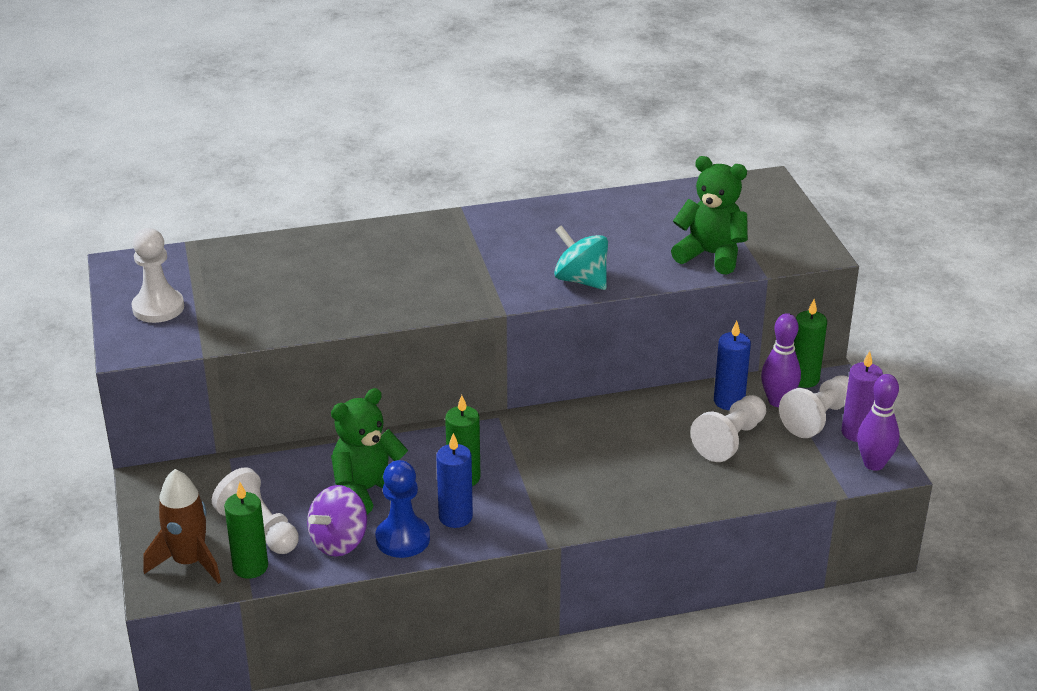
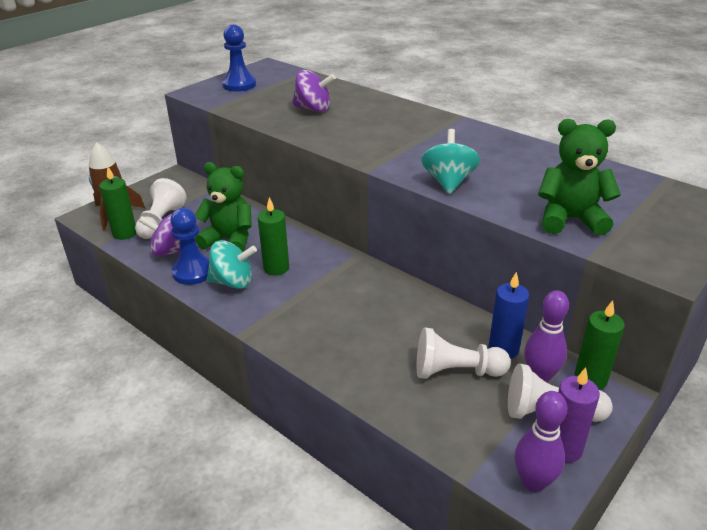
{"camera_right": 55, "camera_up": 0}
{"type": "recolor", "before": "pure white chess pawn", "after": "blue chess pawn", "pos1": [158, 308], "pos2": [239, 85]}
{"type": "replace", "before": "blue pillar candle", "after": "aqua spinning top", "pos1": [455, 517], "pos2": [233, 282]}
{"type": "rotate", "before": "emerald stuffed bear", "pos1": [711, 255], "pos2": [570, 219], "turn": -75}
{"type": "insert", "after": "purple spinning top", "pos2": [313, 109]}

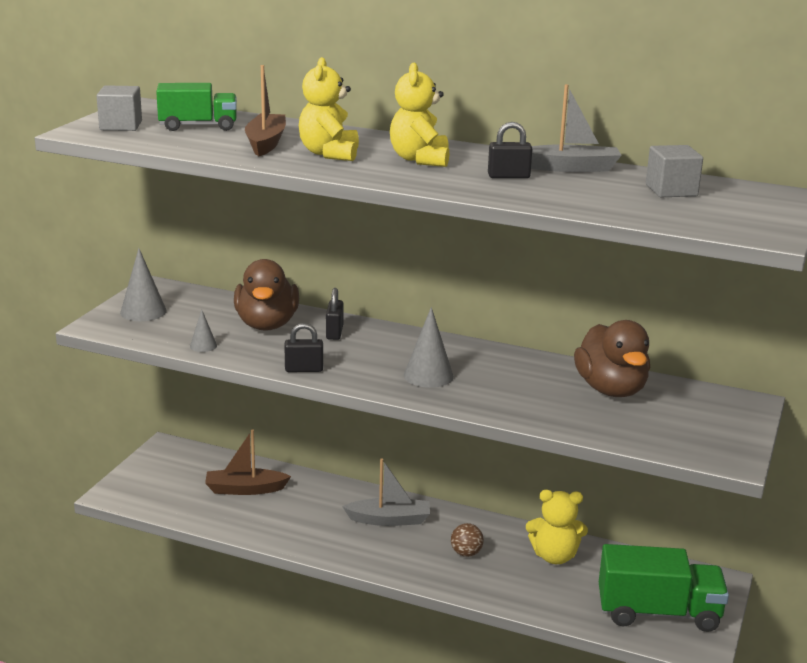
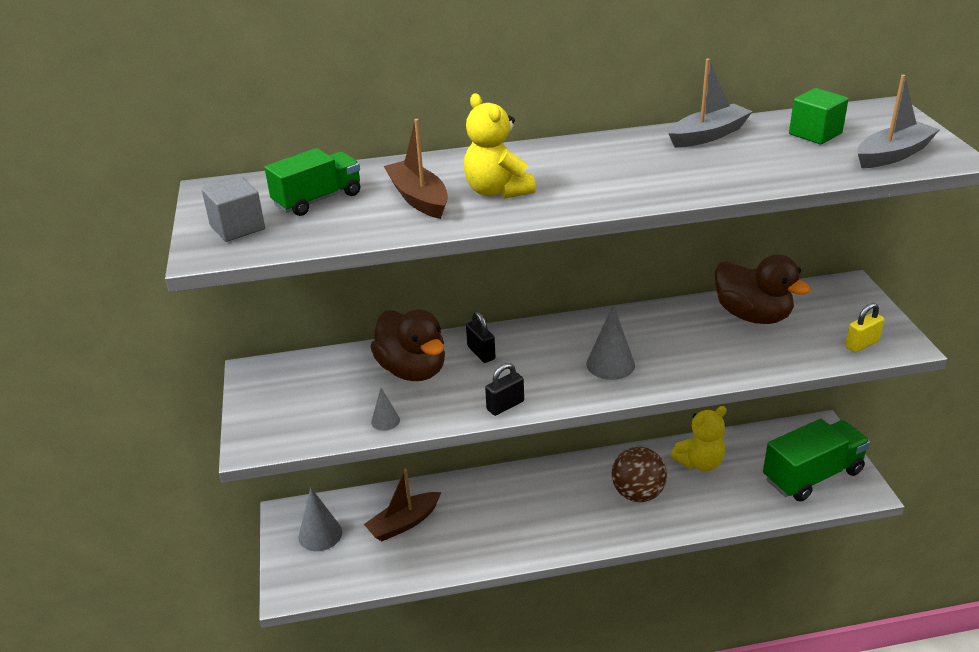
{"camera_right": -30, "camera_up": 10}
{"type": "move", "before": "ash-grey cone", "pos1": [143, 311], "pos2": [320, 534]}
{"type": "move", "before": "ash-grey sailboat", "pos1": [389, 520], "pos2": [893, 155]}
{"type": "delete", "before": "golden stuffed bear", "pos1": [420, 159]}
{"type": "resize", "before": "brown play ball", "pos1": [466, 553], "pos2": [638, 494], "scale": 1.81}
{"type": "delete", "before": "black small lock", "pos1": [508, 176]}
{"type": "recolor", "before": "ash-grey block", "after": "emerald block", "pos1": [671, 190], "pos2": [815, 134]}
{"type": "insert", "after": "golden small lock", "pos2": [861, 344]}

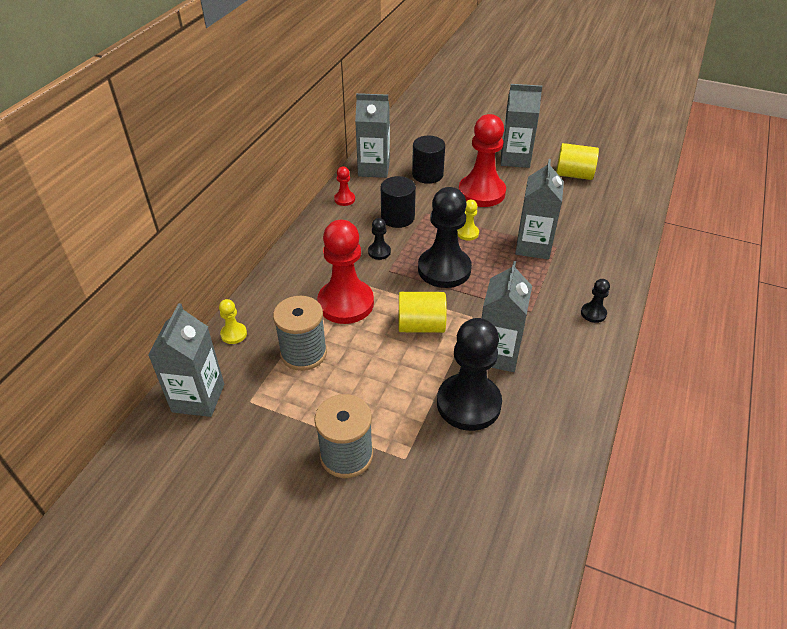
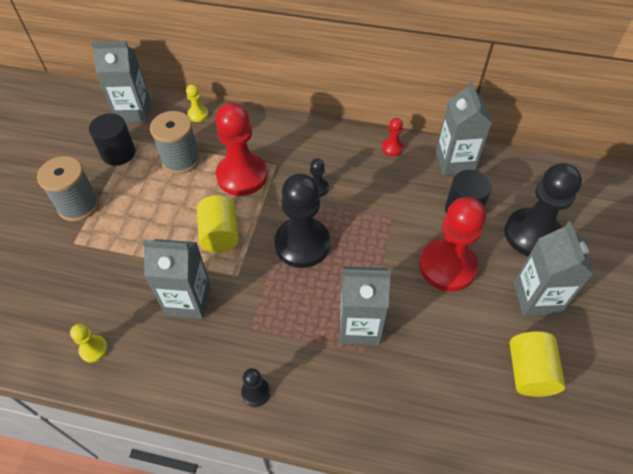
{"camera_right": 80, "camera_up": 10}
{"type": "move", "before": "black cylinder", "pos1": [397, 217], "pos2": [118, 153]}
{"type": "move", "before": "black chess pawn", "pos1": [468, 403], "pos2": [532, 234]}
{"type": "move", "before": "golden chess pawn", "pos1": [467, 233], "pos2": [93, 349]}

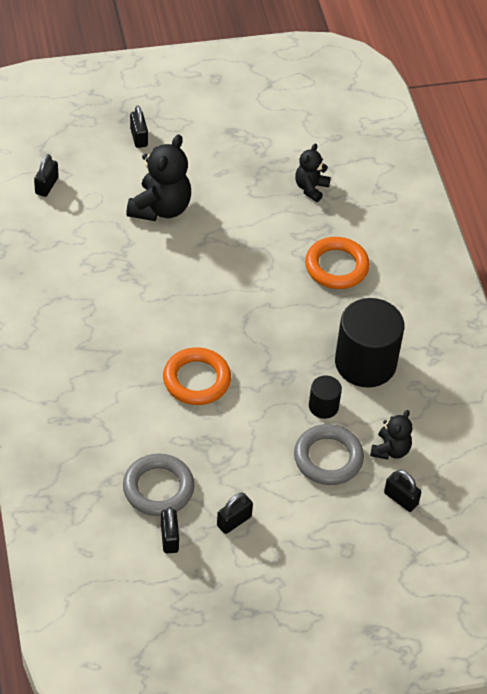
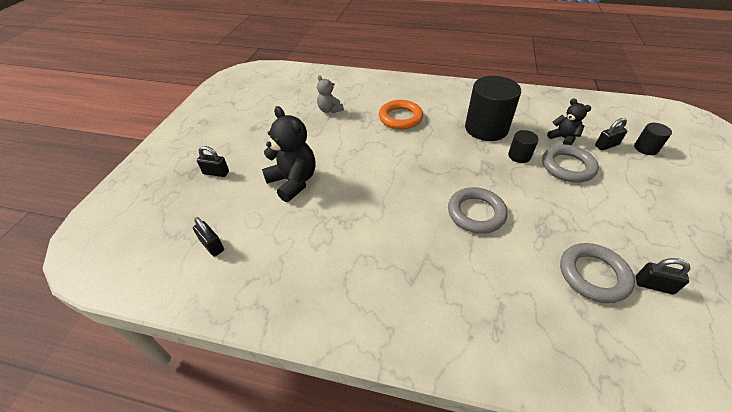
{"camera_right": -60, "camera_up": -5}
{"type": "recolor", "before": "orange ring", "after": "ash-grey ring", "pos1": [196, 380], "pos2": [476, 213]}
{"type": "delete", "before": "black small lock", "pos1": [234, 521]}
{"type": "recolor", "before": "black stuffed bear", "after": "ash-grey stuffed bear", "pos1": [311, 188], "pos2": [329, 110]}
{"type": "insert", "after": "black cylinder", "pos2": [646, 148]}

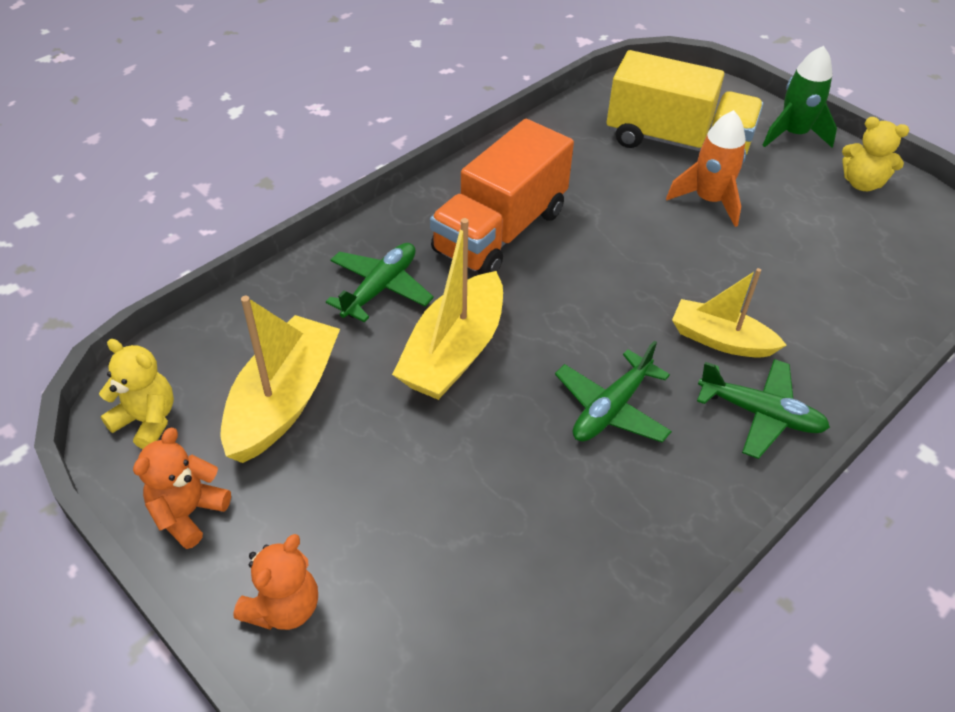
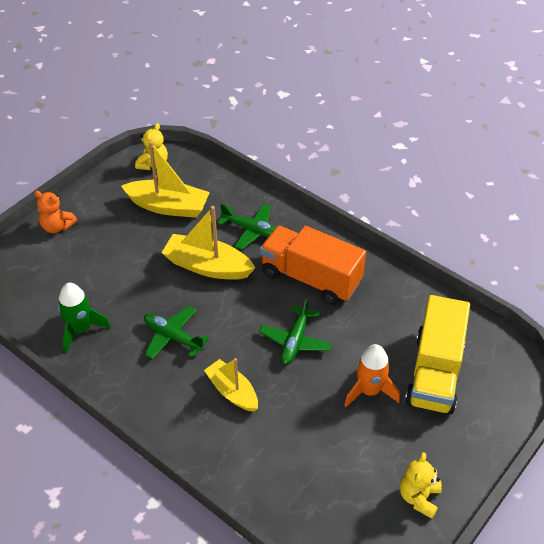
{"camera_right": 85, "camera_up": 0}
{"type": "delete", "before": "orange stuffed bear", "pos1": [188, 513]}
{"type": "rotate", "before": "golden sailboat", "pos1": [720, 340], "pos2": [232, 391], "turn": -60}
{"type": "move", "before": "emerald toy plane", "pos1": [760, 414], "pos2": [295, 341]}
{"type": "move", "before": "emerald spaceship", "pos1": [793, 134], "pos2": [81, 330]}

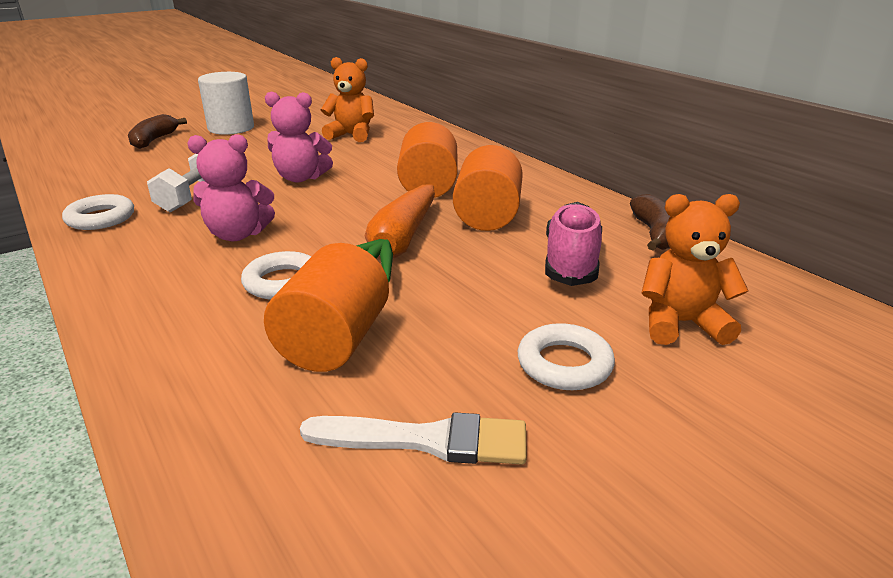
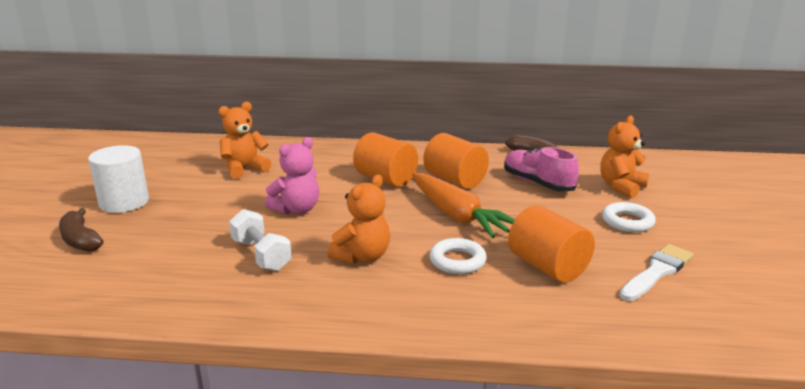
{"camera_right": -50, "camera_up": -5}
{"type": "delete", "before": "pure white ring", "pos1": [101, 218]}
{"type": "recolor", "before": "rose-pink stuffed bear", "after": "orange stuffed bear", "pos1": [237, 234], "pos2": [362, 256]}

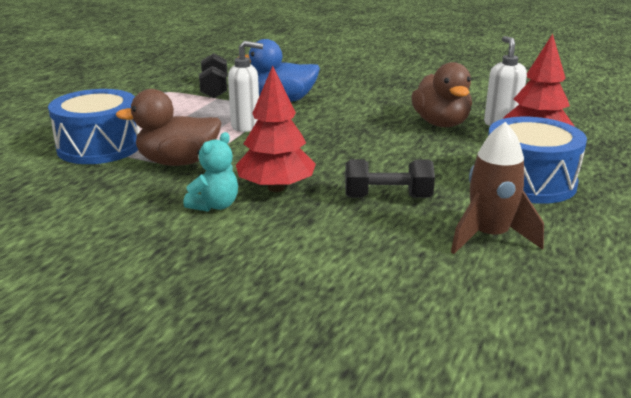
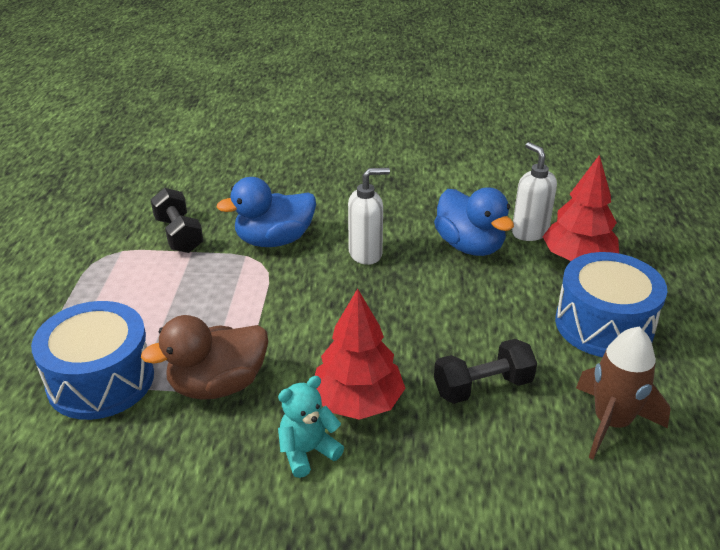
{"camera_right": -20, "camera_up": 10}
{"type": "rotate", "before": "aqua stuffed bear", "pos1": [215, 205], "pos2": [307, 452], "turn": -135}
{"type": "move", "before": "pure white soap pump", "pos1": [246, 126], "pos2": [366, 254]}
{"type": "recolor", "before": "brown rubber duck", "after": "blue rubber duck", "pos1": [441, 123], "pos2": [470, 246]}

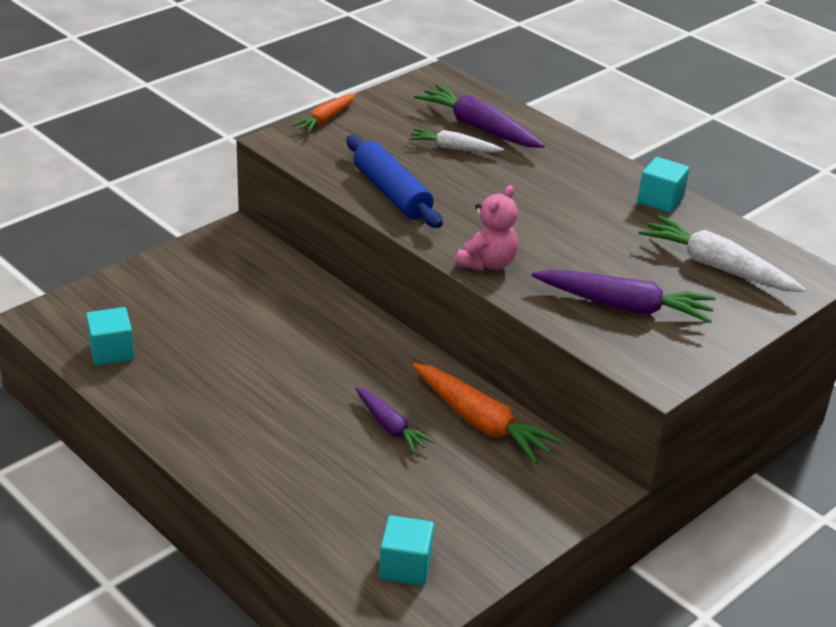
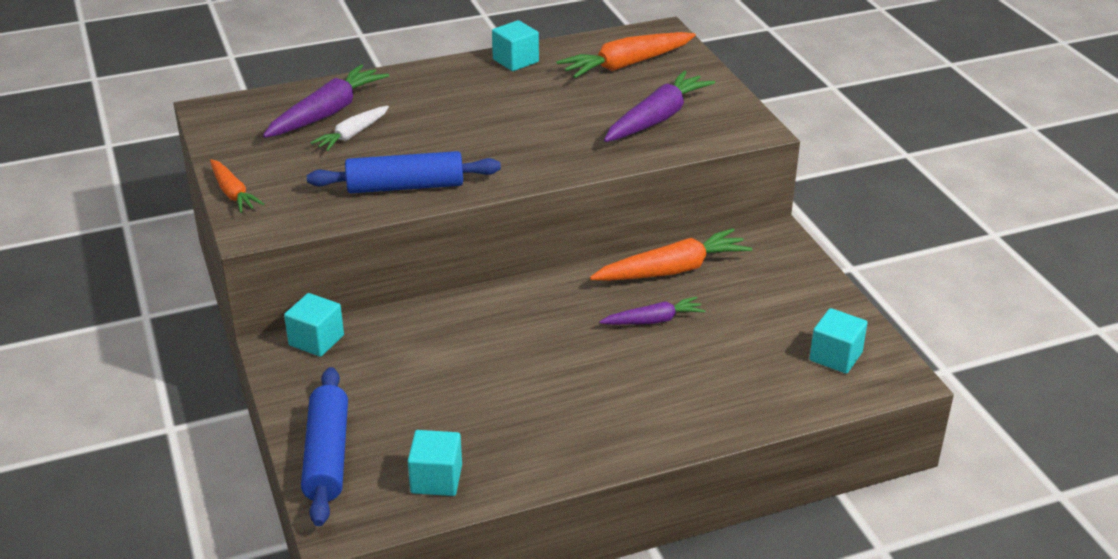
{"camera_right": -65, "camera_up": 0}
{"type": "rotate", "before": "purple carrot", "pos1": [479, 128], "pos2": [327, 113], "turn": 150}
{"type": "delete", "before": "rose-pink stuffed bear", "pos1": [487, 263]}
{"type": "recolor", "before": "pure white carrot", "after": "orange carrot", "pos1": [717, 267], "pos2": [626, 65]}
{"type": "insert", "after": "aqua block", "pos2": [316, 340]}
{"type": "insert", "after": "blue pastry roller", "pos2": [327, 456]}

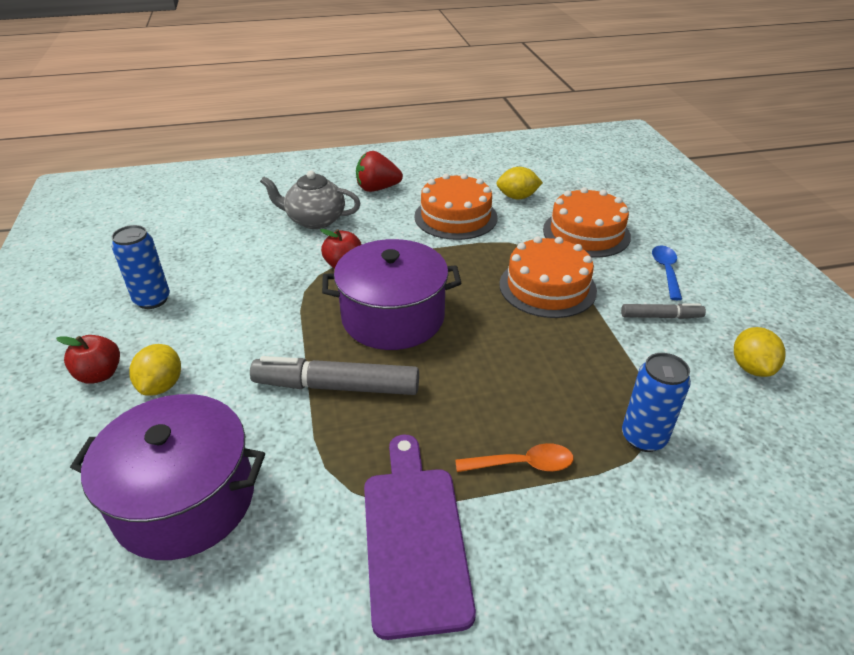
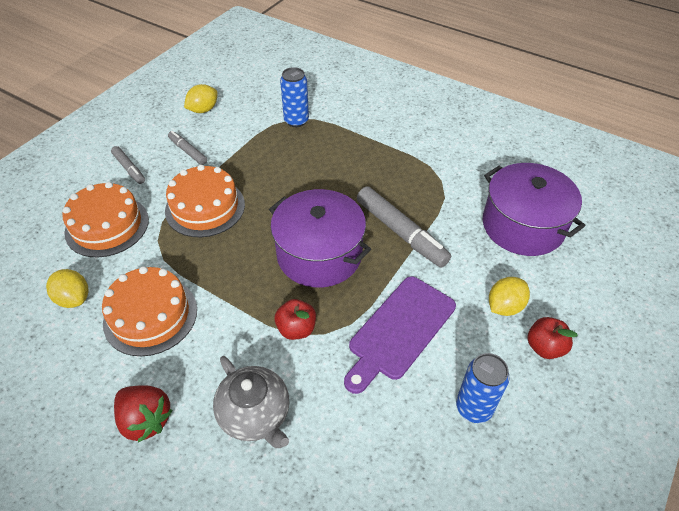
{"camera_right": -135, "camera_up": 10}
{"type": "move", "before": "purple chopping board", "pos1": [414, 538], "pos2": [399, 330]}
{"type": "delete", "before": "orange spoon", "pos1": [522, 464]}
{"type": "replace", "before": "blue spoon", "after": "ash-grey felt pen", "pos1": [666, 271], "pos2": [129, 168]}

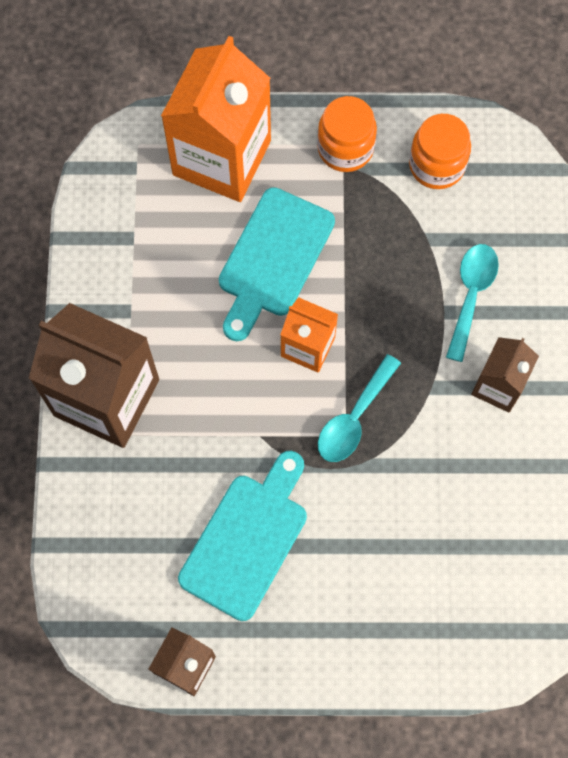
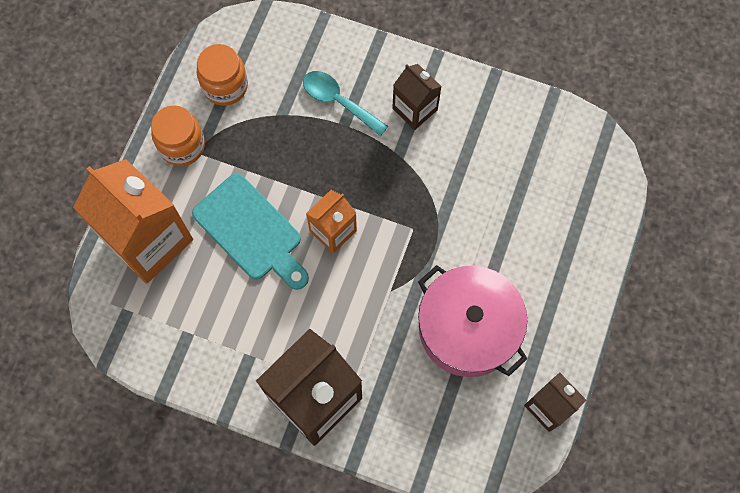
{"camera_right": -70, "camera_up": 0}
{"type": "replace", "before": "aqua chopping board", "after": "rose-pink stockpot", "pos1": [247, 539], "pos2": [468, 328]}
{"type": "delete", "before": "aqua spoon", "pos1": [354, 418]}

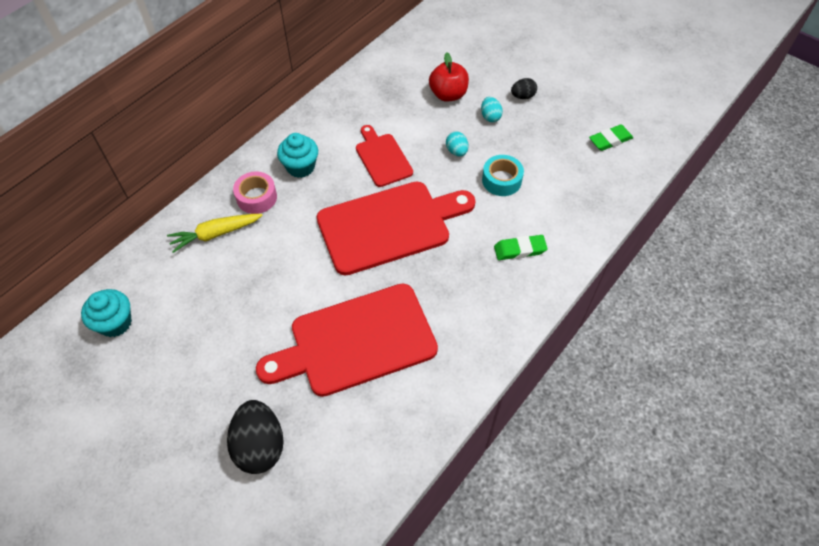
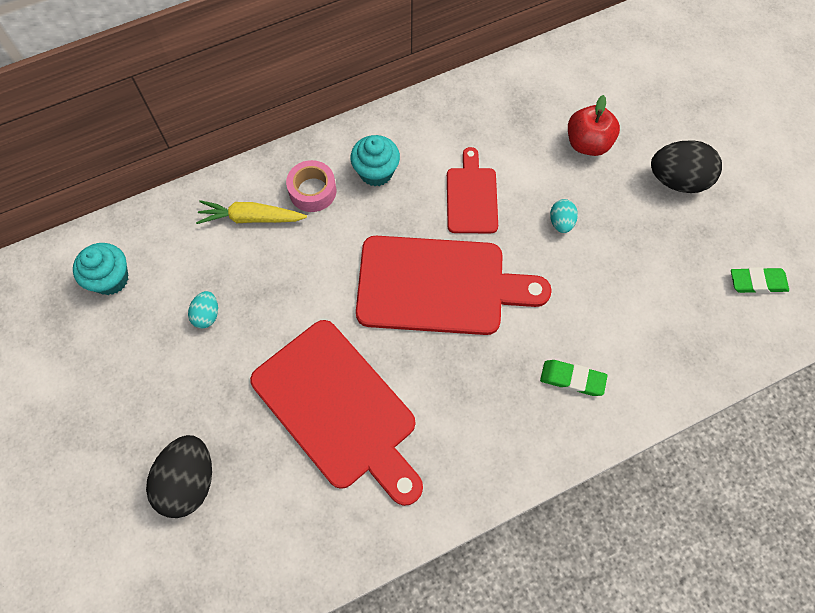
{"camera_right": 25, "camera_up": 10}
{"type": "rotate", "before": "red chopping board", "pos1": [356, 341], "pos2": [338, 409], "turn": -135}
{"type": "move", "before": "aqua egg shape", "pos1": [490, 117], "pos2": [207, 315]}
{"type": "delete", "before": "aqua roll of tape", "pos1": [501, 180]}
{"type": "resize", "before": "black egg shape", "pos1": [522, 96], "pos2": [677, 180], "scale": 1.93}

